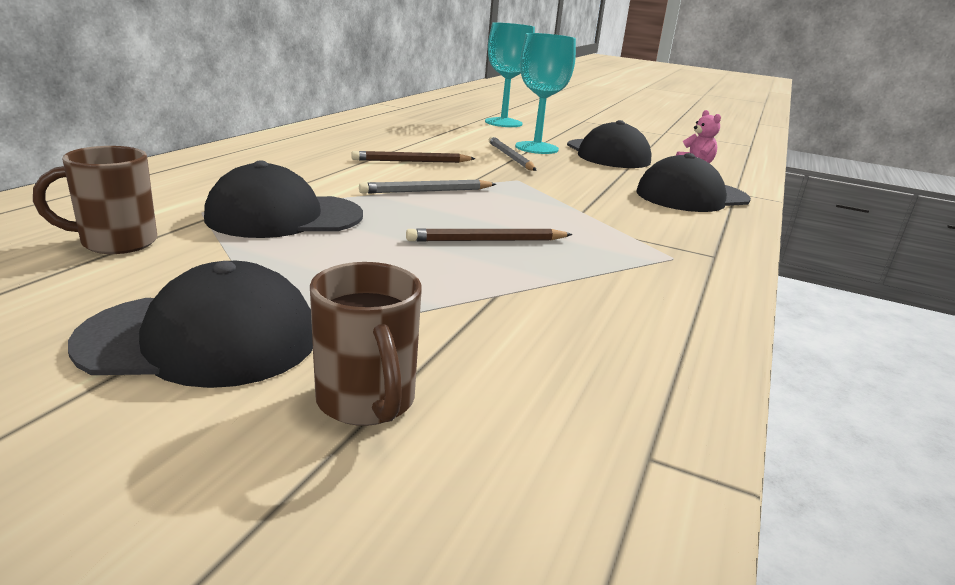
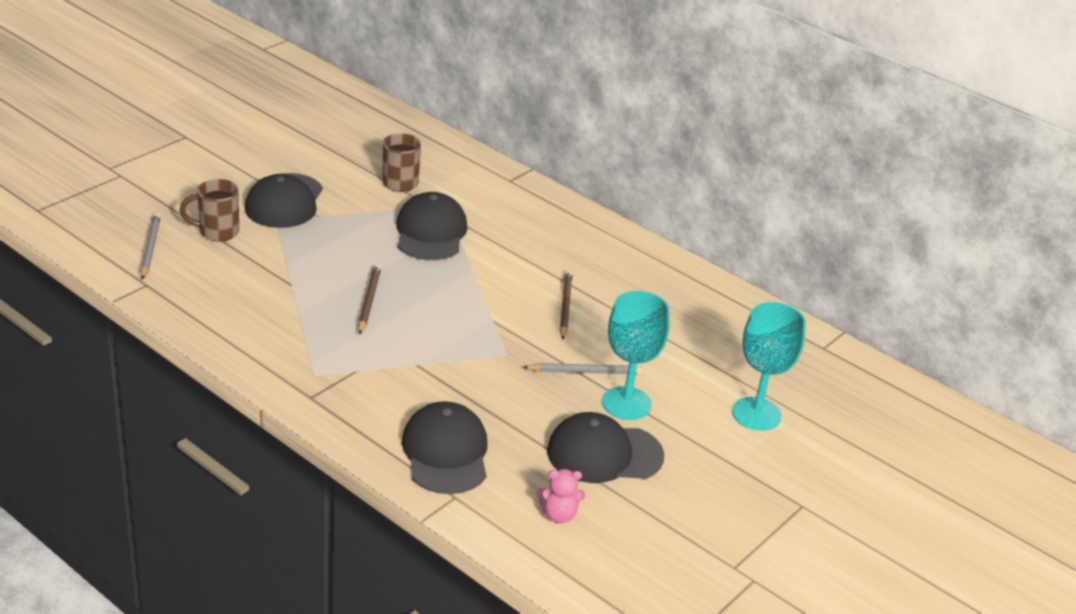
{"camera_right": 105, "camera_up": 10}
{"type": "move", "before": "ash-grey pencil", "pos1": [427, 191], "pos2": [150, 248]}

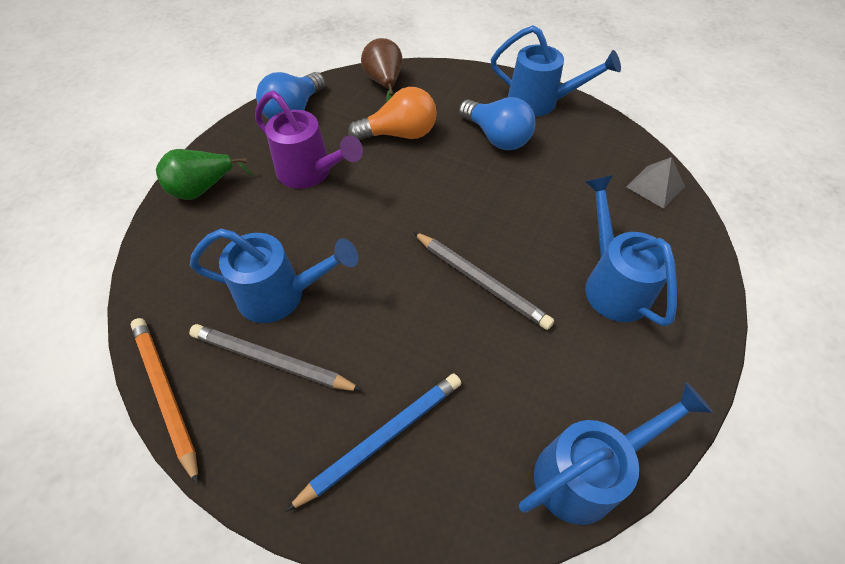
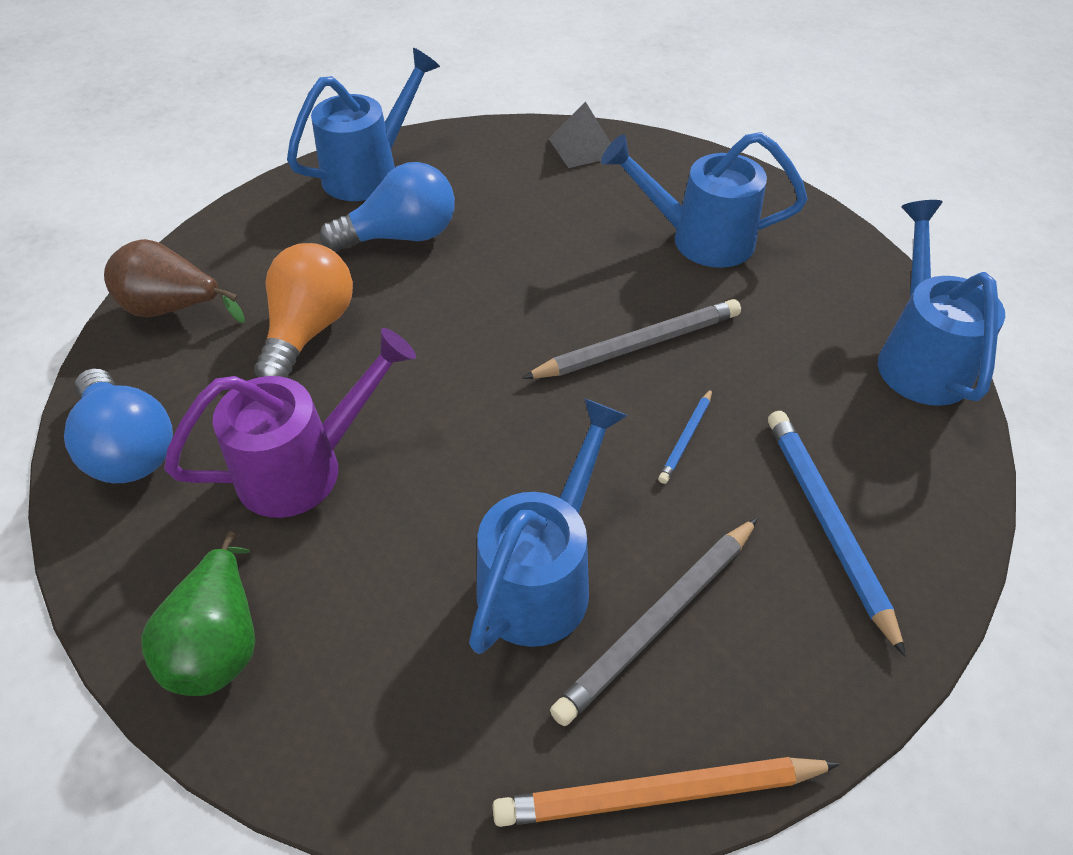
{"camera_right": -65, "camera_up": -5}
{"type": "insert", "after": "blue pencil", "pos2": [686, 438]}

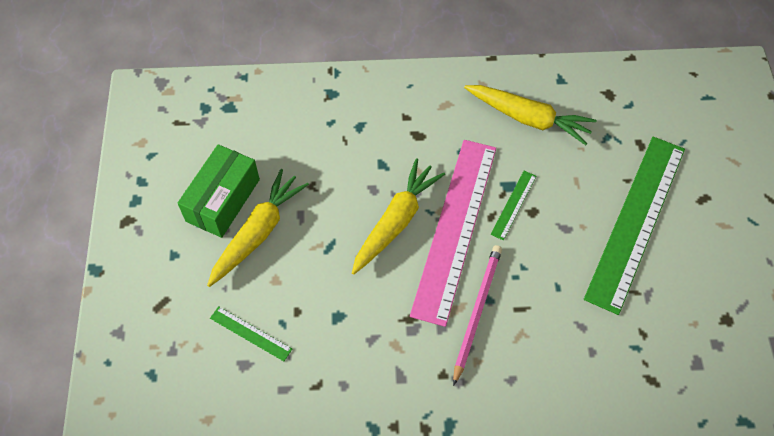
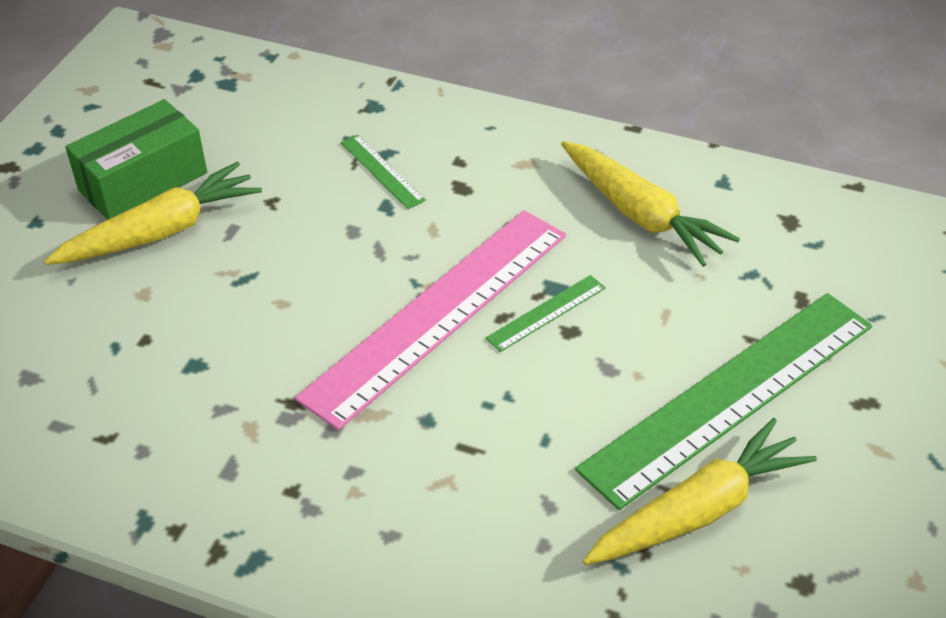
{"camera_right": 25, "camera_up": -15}
{"type": "move", "before": "emerald straightedge", "pos1": [250, 333], "pos2": [382, 171]}
{"type": "move", "before": "golden carrot", "pos1": [395, 222], "pos2": [698, 511]}
{"type": "delete", "before": "rose-pink pencil", "pos1": [477, 311]}

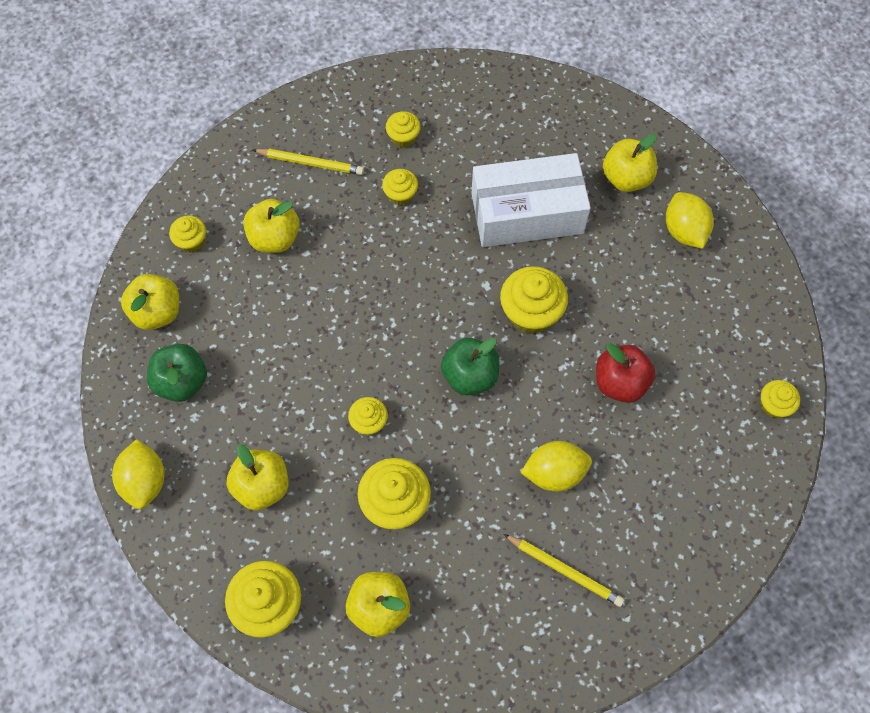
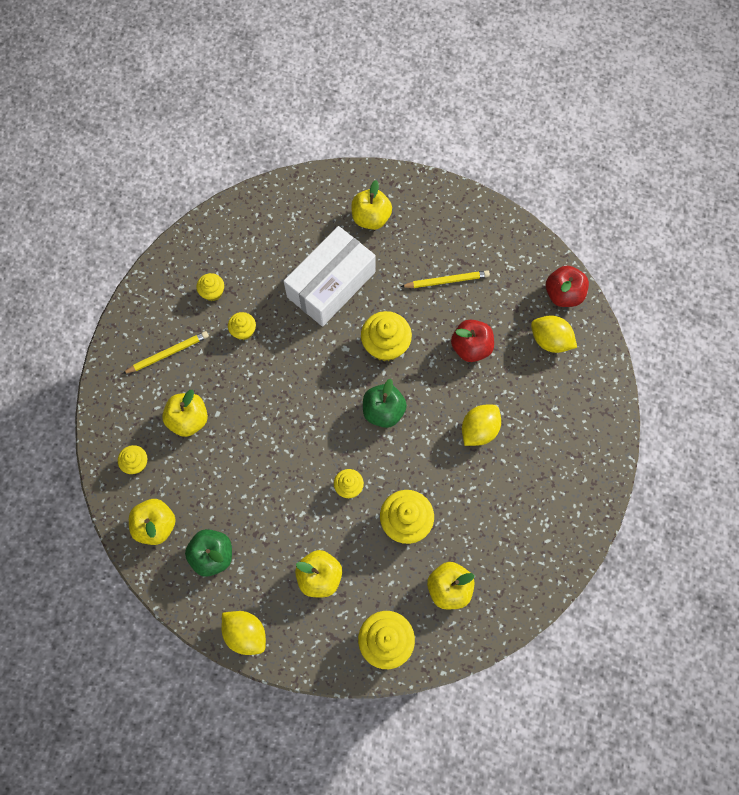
{"camera_right": -40, "camera_up": 5}
{"type": "move", "before": "golden pencil", "pos1": [565, 570], "pos2": [447, 281]}
{"type": "move", "before": "golden lemon", "pos1": [684, 231], "pos2": [550, 340]}
{"type": "replace", "before": "golden cupcake", "after": "red apple", "pos1": [774, 405], "pos2": [563, 294]}

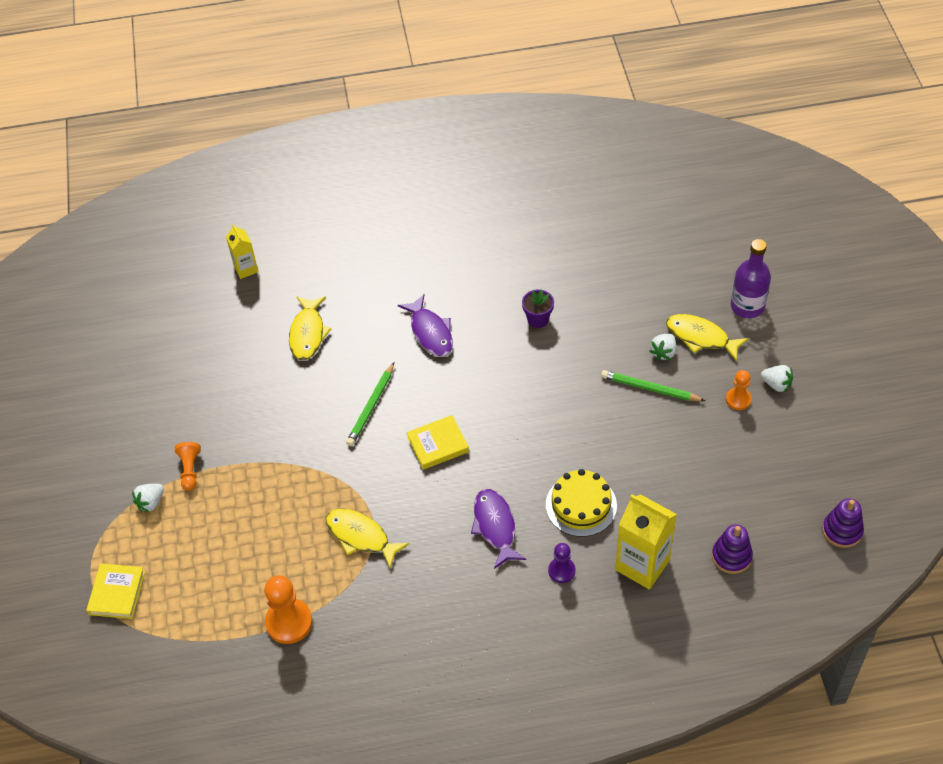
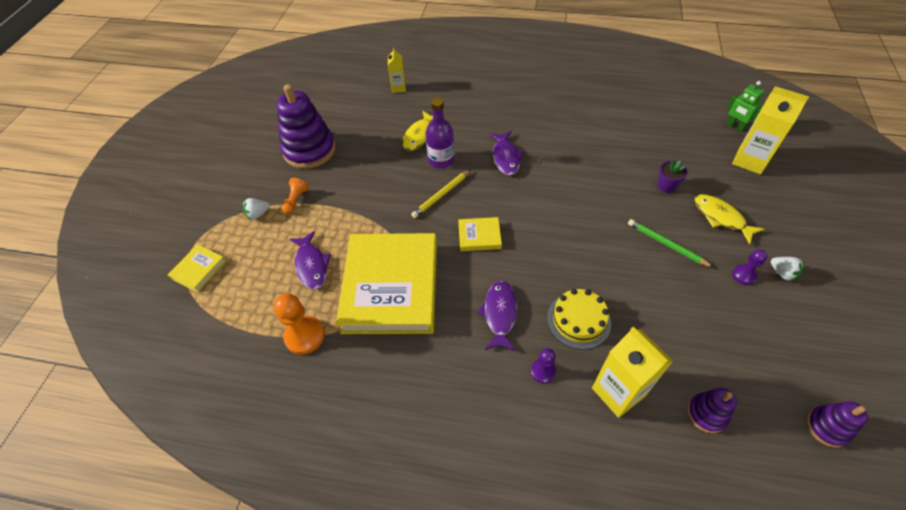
{"camera_right": 20, "camera_up": 0}
{"type": "replace", "before": "golden toy fish", "after": "golden book", "pos1": [361, 536], "pos2": [391, 287]}
{"type": "recolor", "before": "emerald pencil", "after": "golden pencil", "pos1": [371, 407], "pos2": [441, 195]}
{"type": "move", "before": "purple flower pot", "pos1": [538, 319], "pos2": [666, 186]}
{"type": "delete", "before": "pure white strawberry", "pos1": [663, 352]}
{"type": "recolor", "before": "orange chess pawn", "after": "purple chess pawn", "pos1": [738, 399], "pos2": [743, 275]}
{"type": "move", "before": "purple bottle", "pos1": [747, 306], "pos2": [441, 160]}
{"type": "insert", "after": "purple stacking rings", "pos2": [309, 150]}
{"type": "insert", "after": "purple toy fish", "pos2": [311, 265]}
{"type": "insert", "after": "emerald robot figure", "pos2": [735, 126]}
{"type": "insert", "after": "golden milk carton", "pos2": [749, 161]}

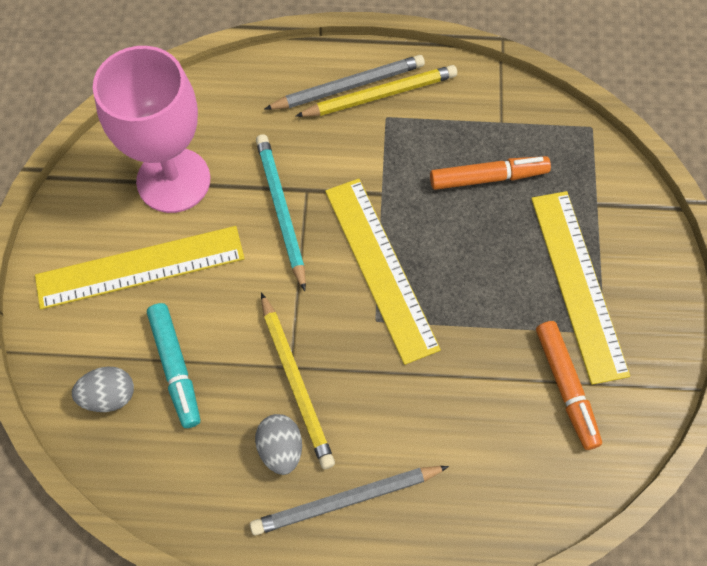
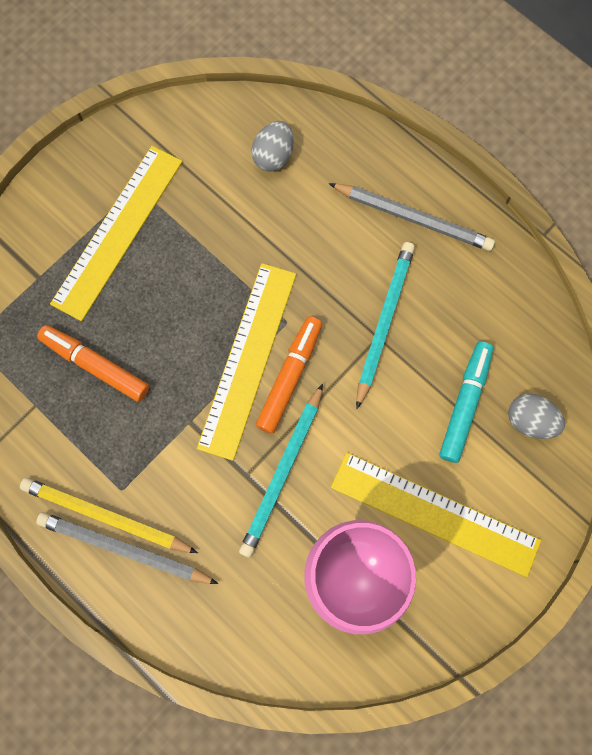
{"camera_right": -140, "camera_up": 10}
{"type": "move", "before": "ash-grey egg shape", "pos1": [281, 449], "pos2": [273, 156]}
{"type": "recolor", "before": "golden pencil", "after": "aqua pencil", "pos1": [296, 382], "pos2": [384, 322]}
{"type": "move", "before": "orange felt pen", "pos1": [566, 387], "pos2": [289, 377]}

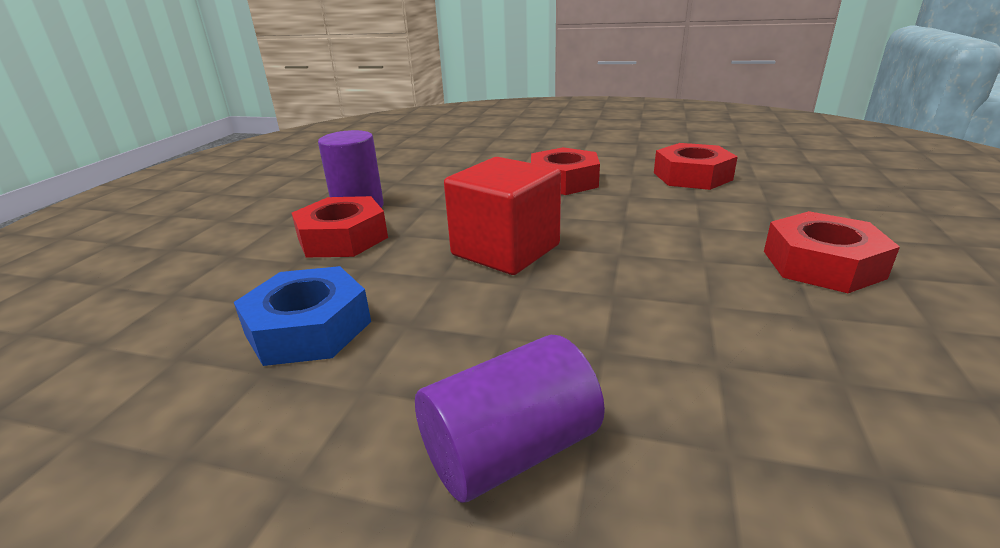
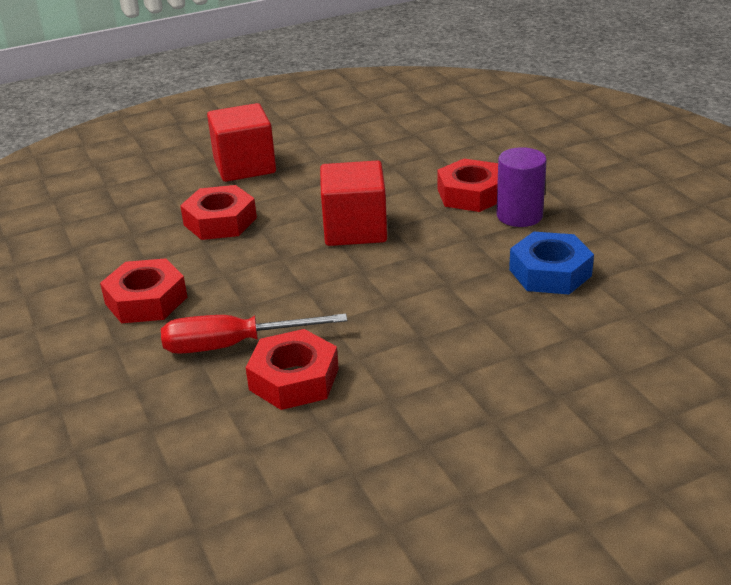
{"camera_right": 140, "camera_up": 5}
{"type": "move", "before": "blue hexagon nut", "pos1": [308, 328], "pos2": [550, 272]}
{"type": "replace", "before": "purple cylinder", "after": "red block", "pos1": [510, 451], "pos2": [244, 166]}
{"type": "move", "before": "red hexagon nut", "pos1": [564, 181], "pos2": [220, 221]}
{"type": "insert", "after": "red hand screwdriver", "pos2": [233, 345]}

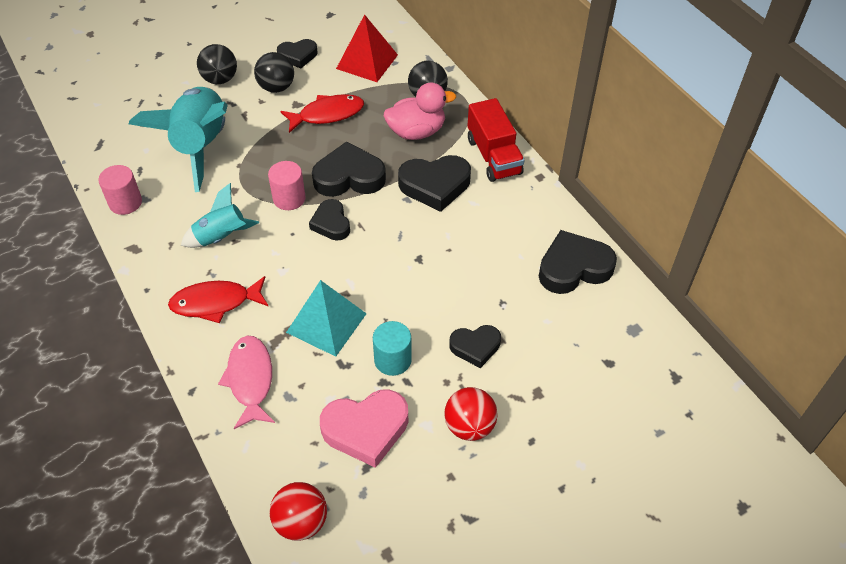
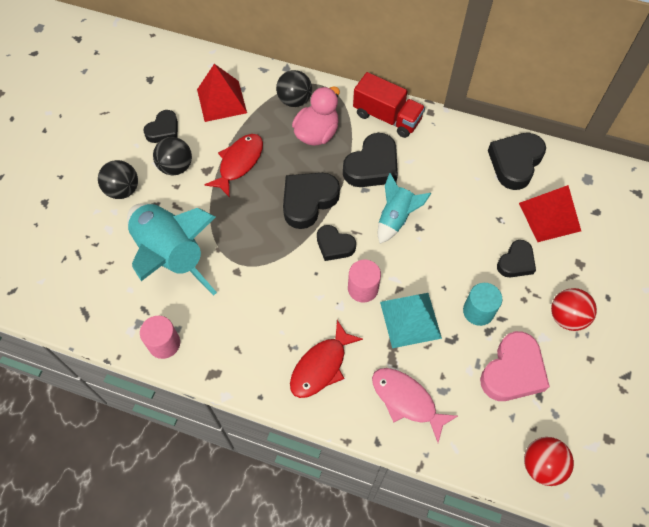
{"camera_right": -40, "camera_up": 10}
{"type": "move", "before": "aqua spaceship", "pos1": [221, 237], "pos2": [396, 218]}
{"type": "move", "before": "rose-pink cylinder", "pos1": [289, 198], "pos2": [363, 288]}
{"type": "insert", "after": "red solid pyramid", "pos2": [549, 217]}

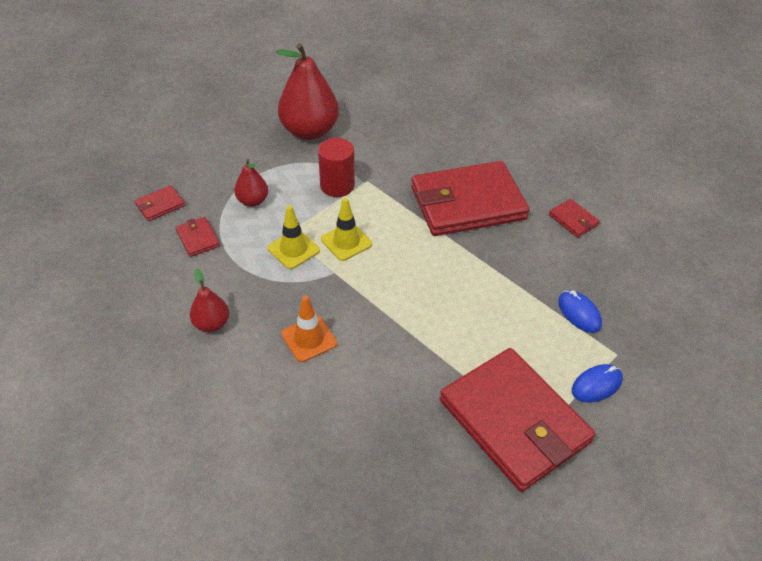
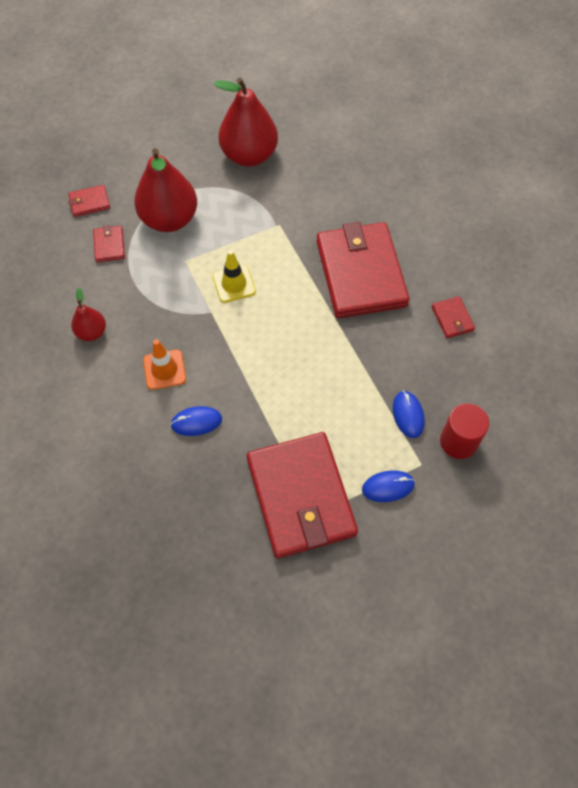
{"camera_right": 20, "camera_up": 15}
{"type": "resize", "before": "red pear", "pos1": [252, 201], "pos2": [169, 219], "scale": 1.97}
{"type": "delete", "before": "golden road cone", "pos1": [293, 249]}
{"type": "move", "before": "red cylinder", "pos1": [337, 185], "pos2": [458, 442]}
{"type": "rotate", "before": "red billfold", "pos1": [467, 203], "pos2": [361, 273], "turn": 75}
{"type": "insert", "after": "blue PC mouse", "pos2": [196, 422]}

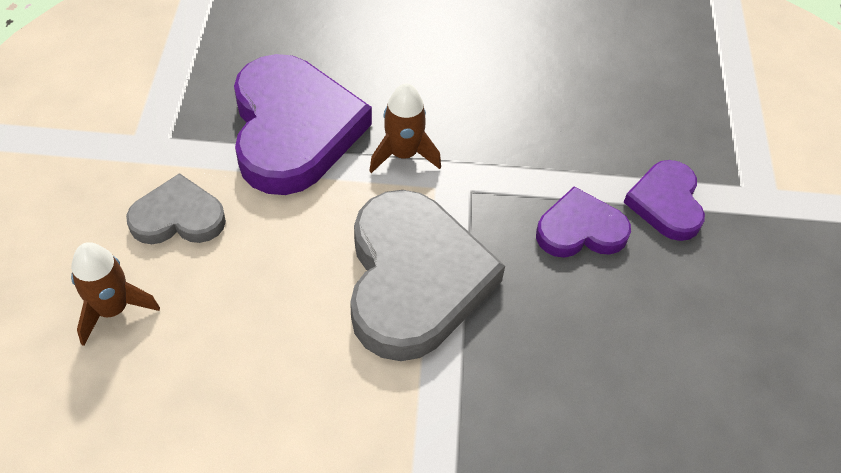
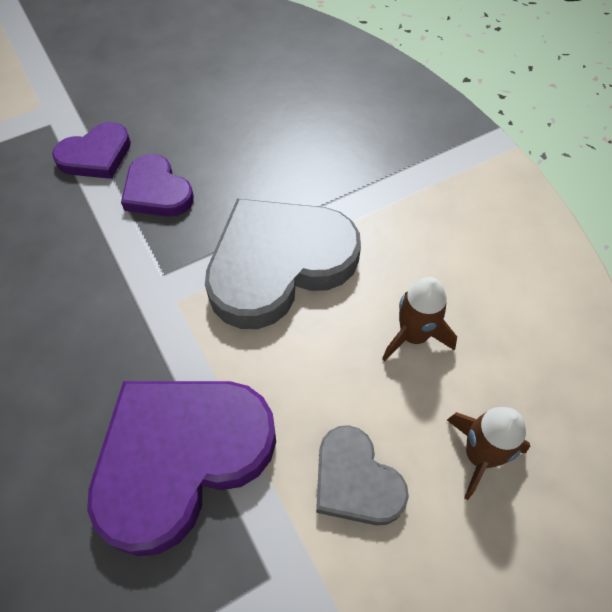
{"camera_right": -120, "camera_up": 5}
{"type": "move", "before": "brown spaceship", "pos1": [403, 154], "pos2": [413, 336]}

